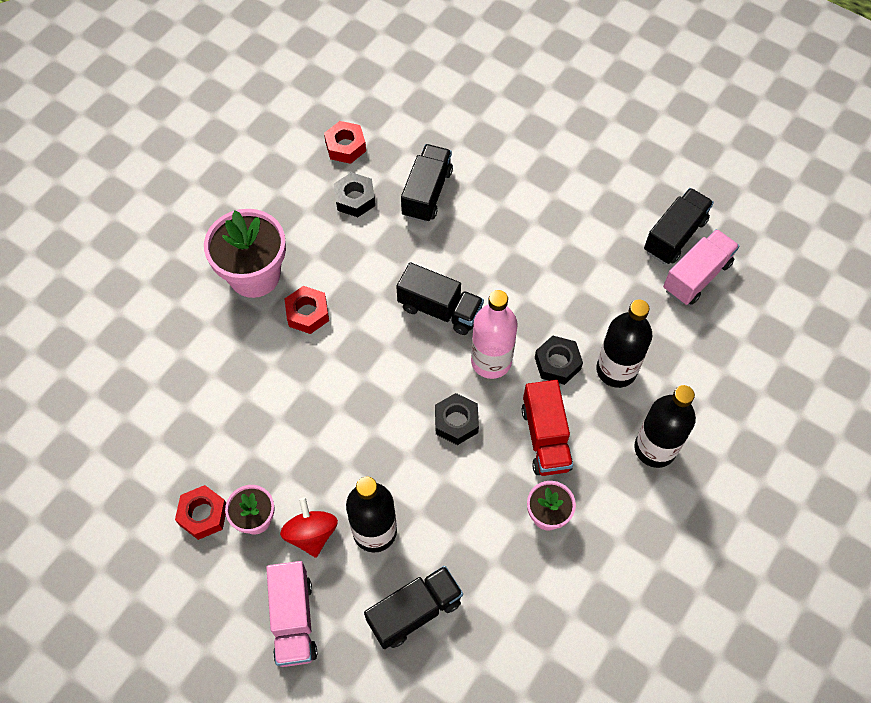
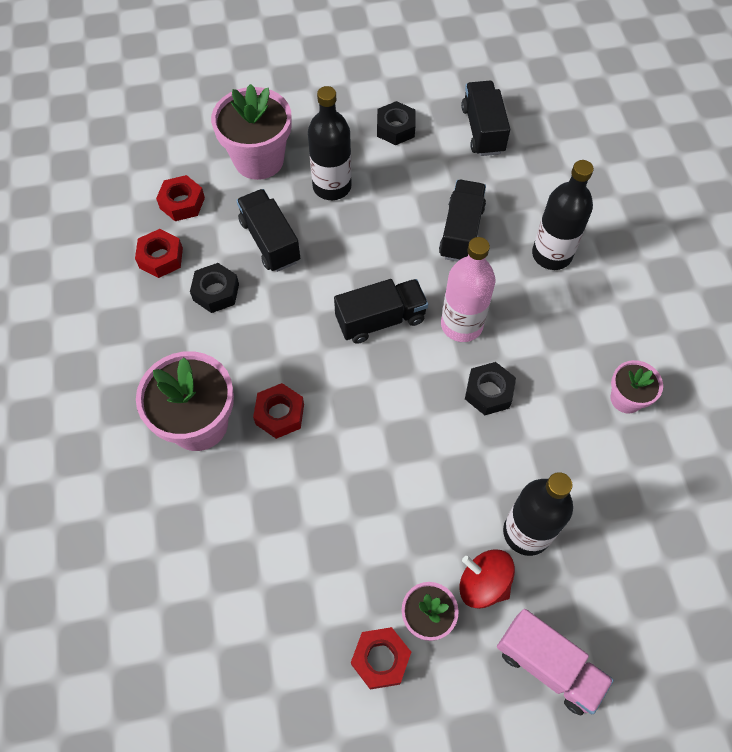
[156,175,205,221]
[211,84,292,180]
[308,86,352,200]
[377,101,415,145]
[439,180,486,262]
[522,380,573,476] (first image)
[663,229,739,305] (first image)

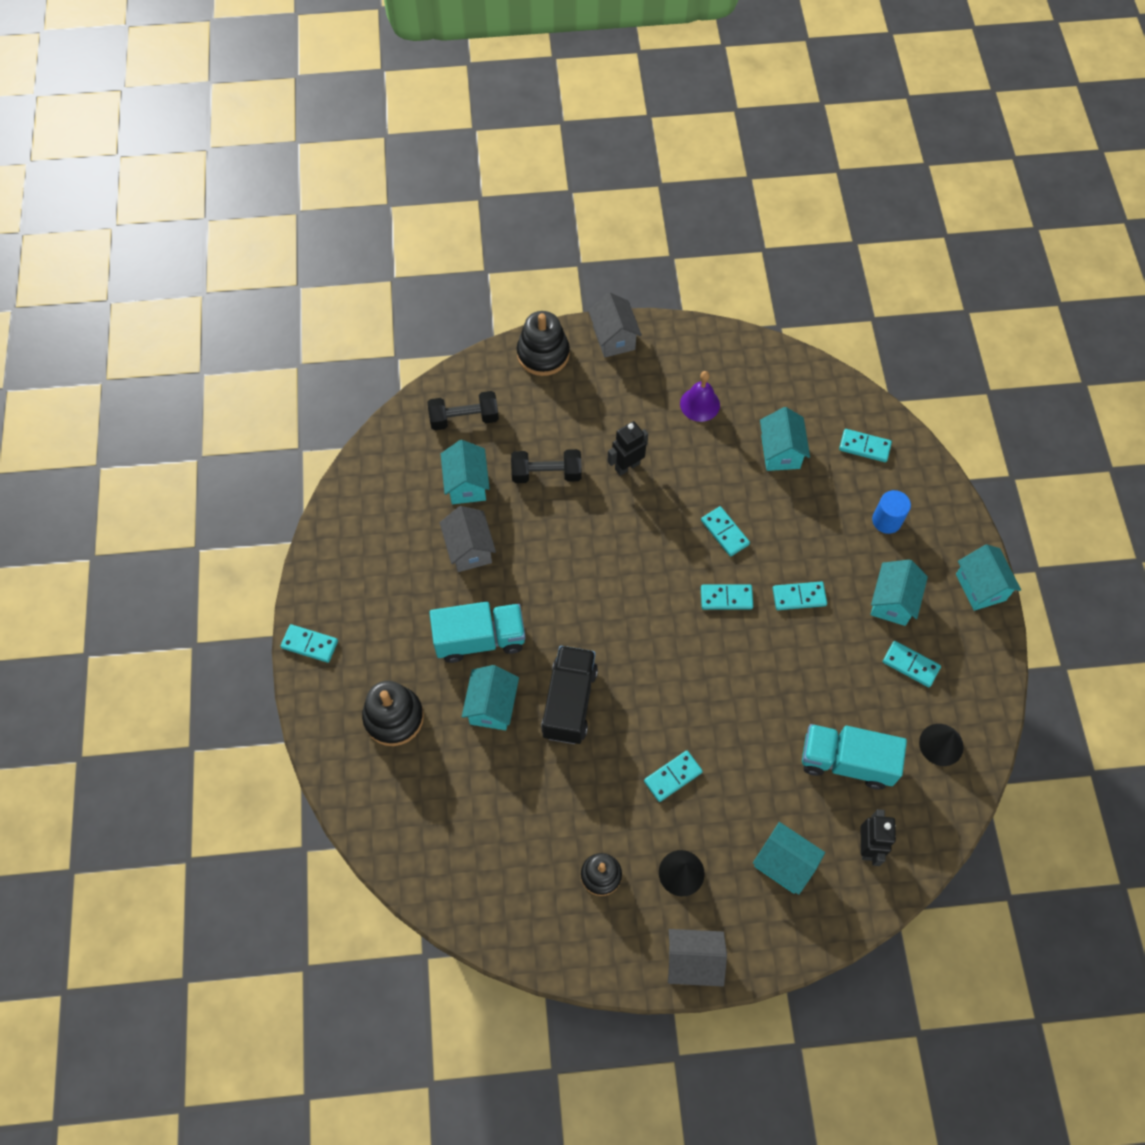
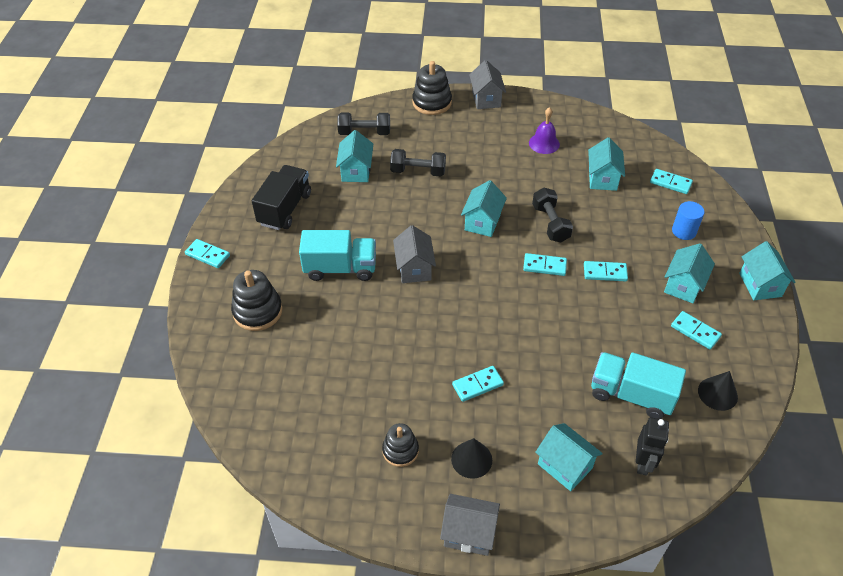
[252,165,311,230]
[393,225,436,283]
[461,180,507,237]
[532,188,573,242]
[607,421,648,476] (first image)

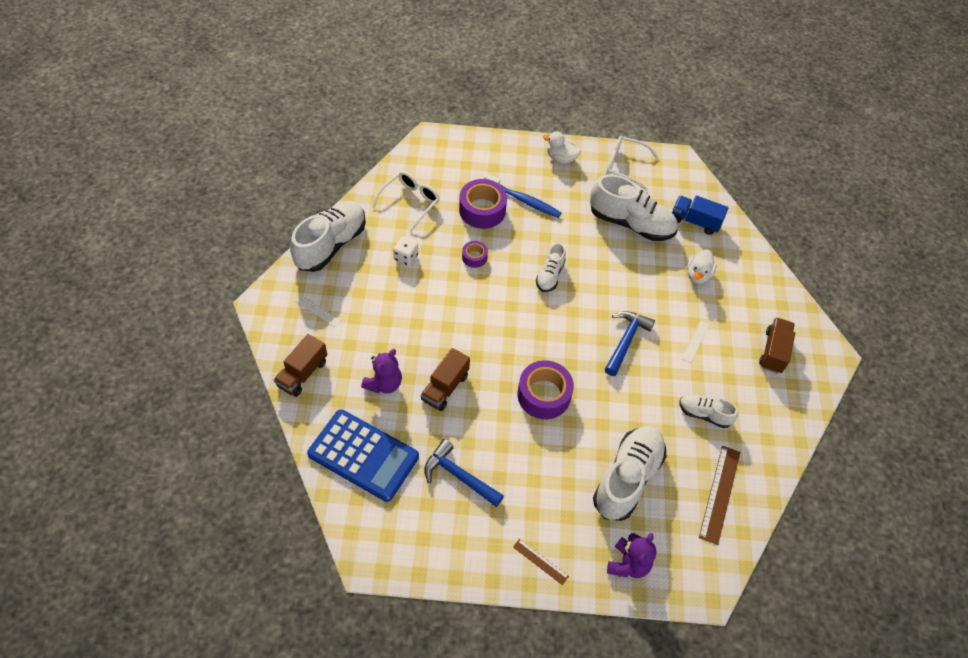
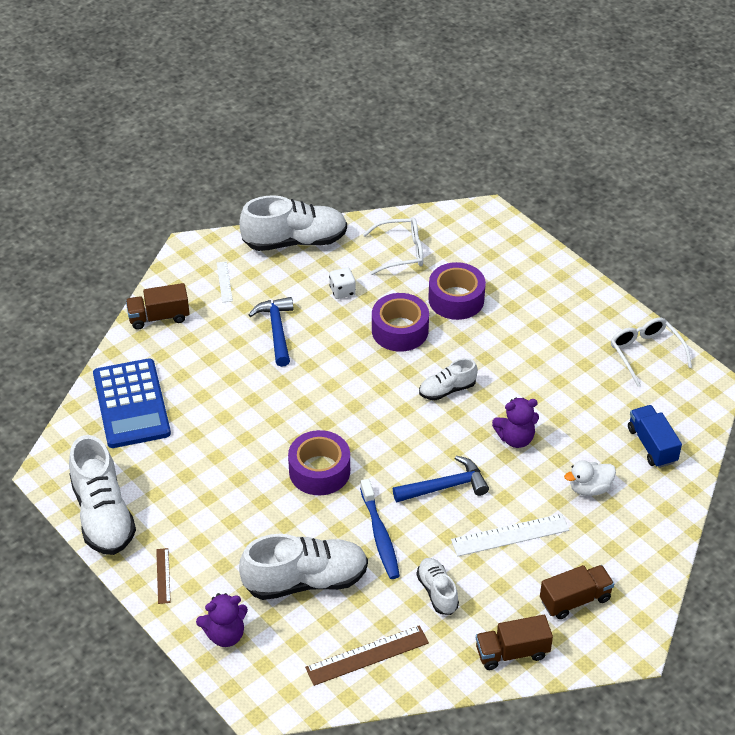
[69,435,136,555]
[249,297,293,367]
[360,479,400,579]
[372,293,429,351]
[451,514,569,556]
[476,615,553,670]
[492,398,539,448]
[543,132,580,164] (first image)

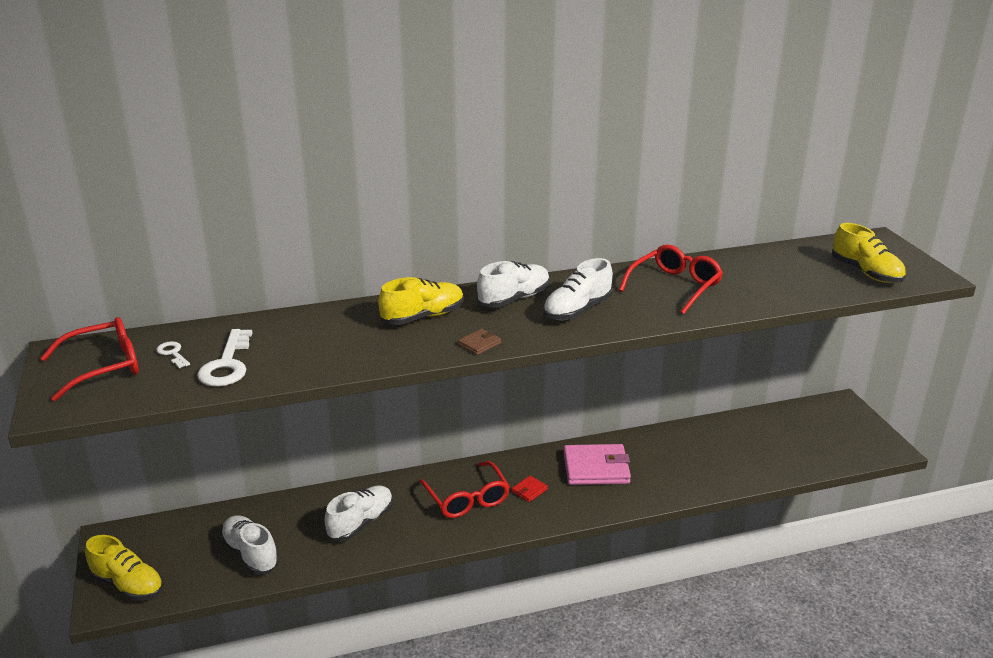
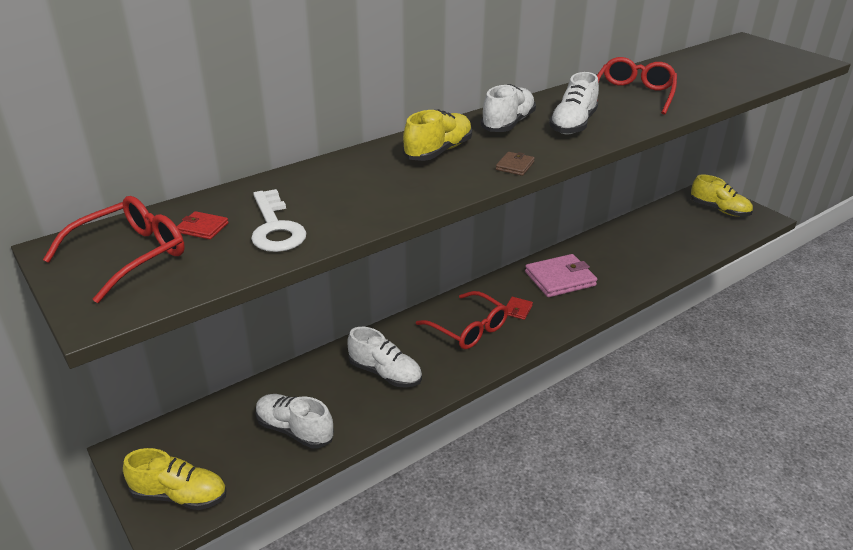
[177,211,229,239]
[347,327,422,388]
[691,174,753,217]

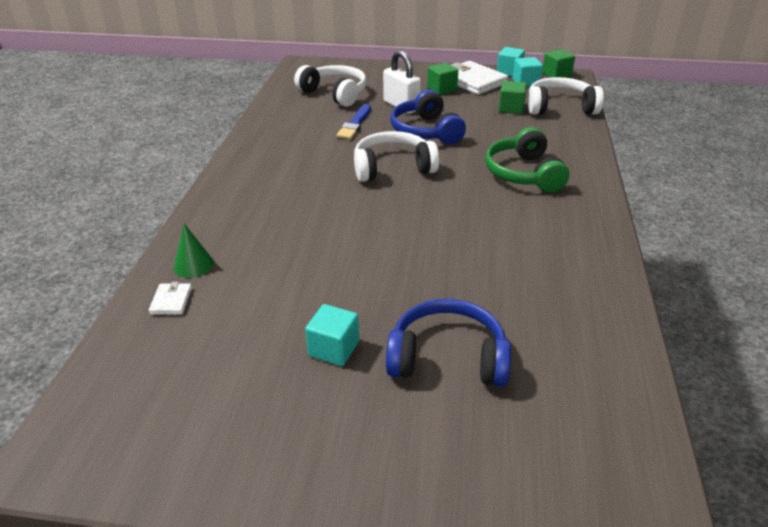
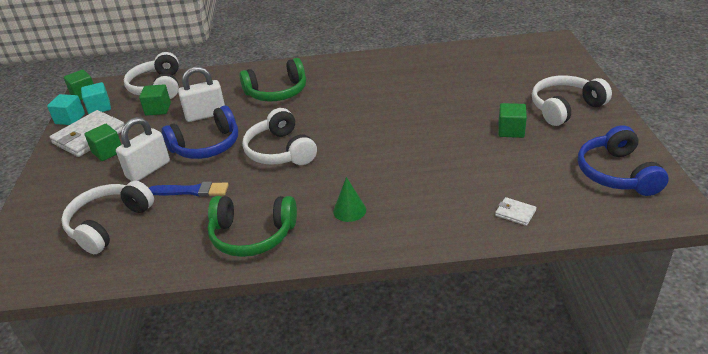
[178,66,225,122]
[208,196,297,257]
[333,177,366,222]
[495,197,536,226]
[498,103,527,138]
[532,75,612,126]
[578,125,669,196]

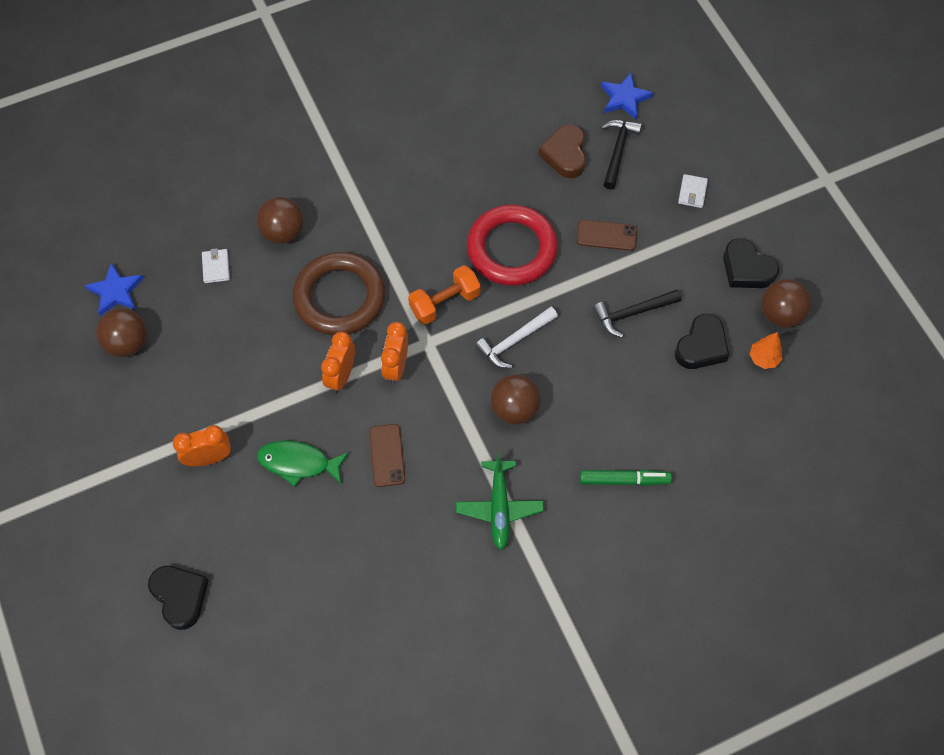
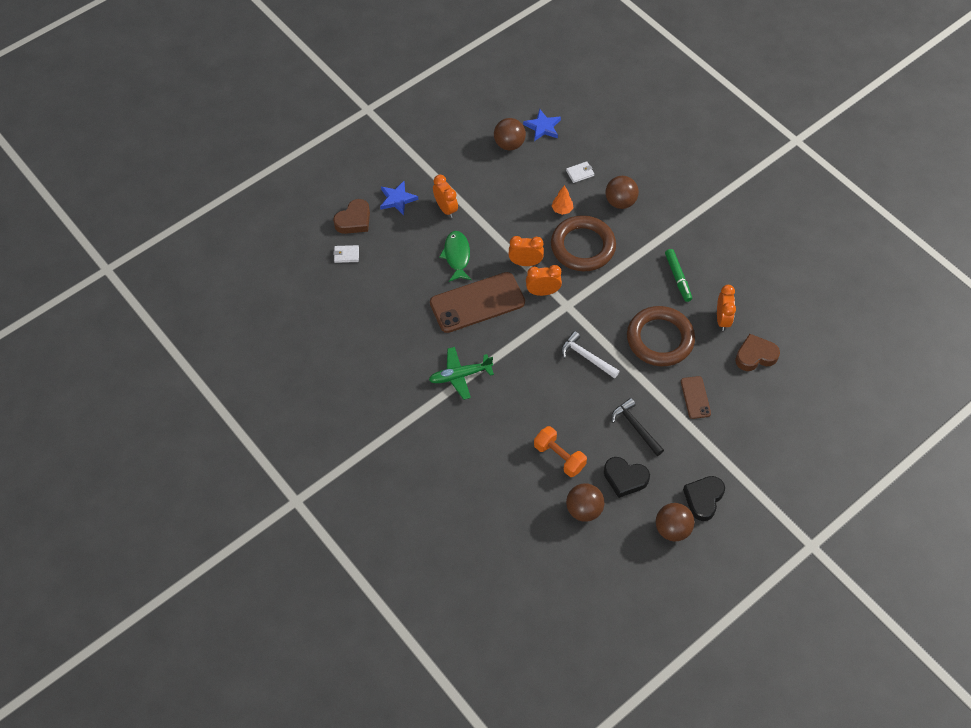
[333,199,370,234]
[333,245,359,263]
[380,181,418,216]
[430,272,525,333]
[534,426,587,477]
[552,185,574,215]
[566,483,604,522]
[627,306,695,366]
[665,249,692,302]
[717,285,736,331]
[601,120,642,190] (first image)

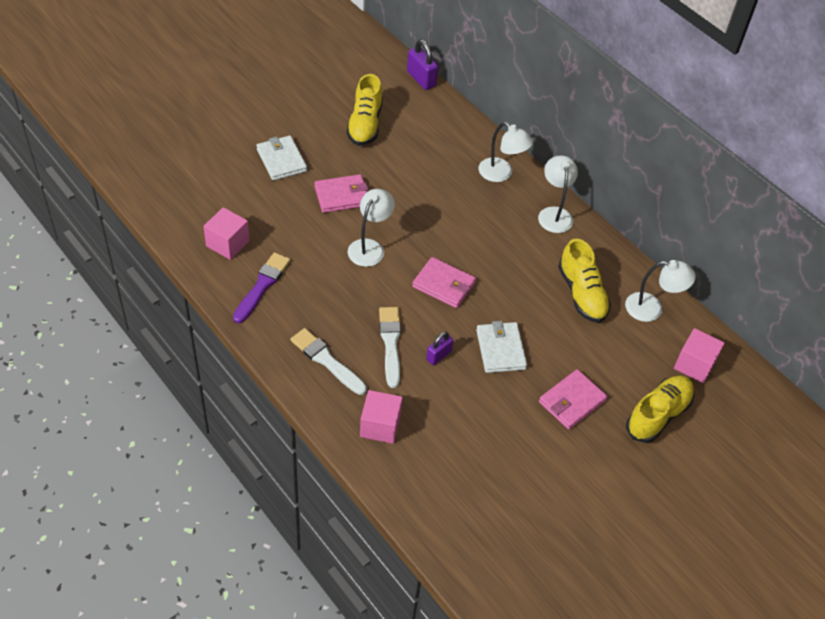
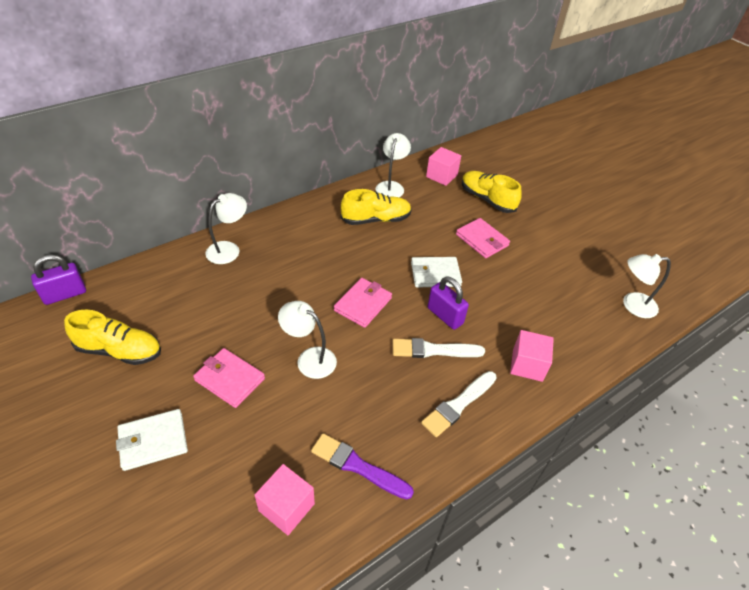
[193,348,265,408]
[428,276,469,330]
[623,254,671,318]

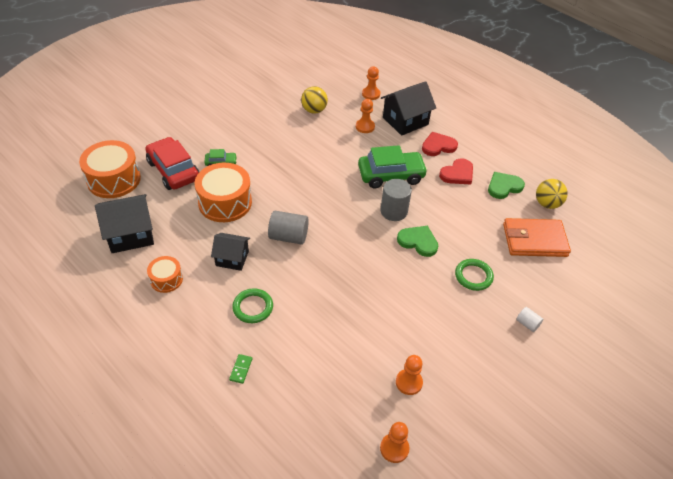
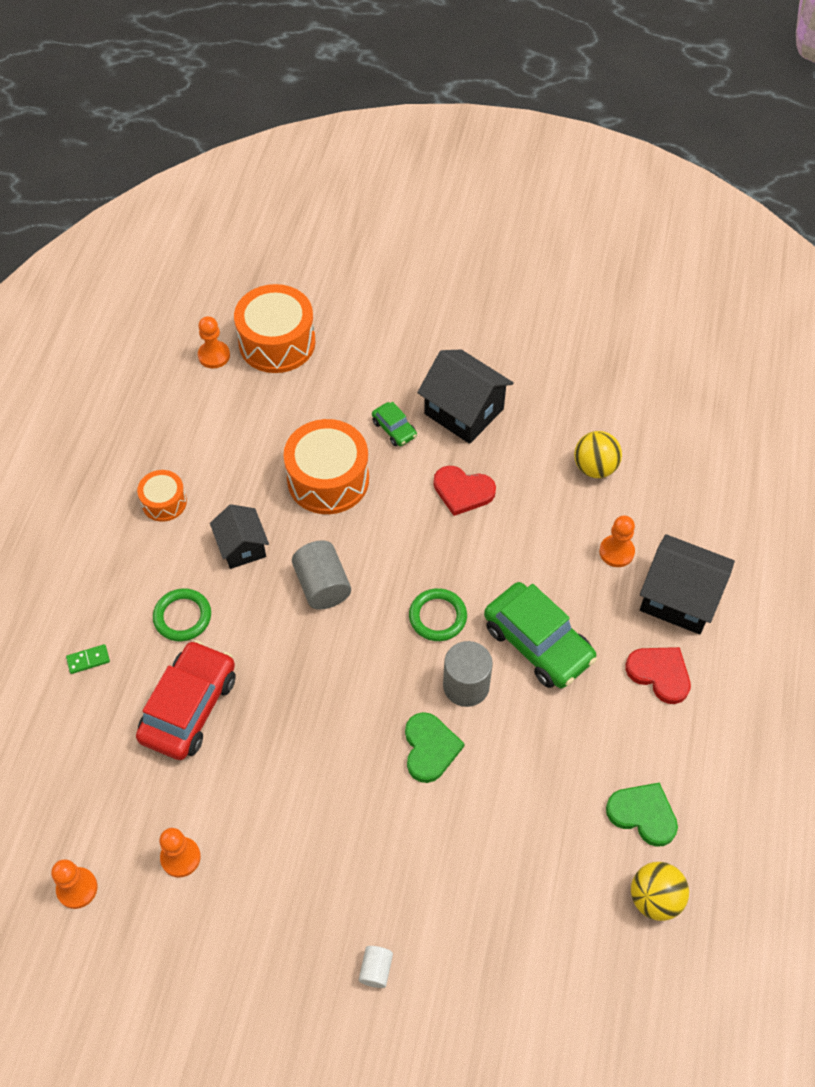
[136,640,236,760]
[198,316,230,368]
[409,588,467,641]
[417,350,514,444]
[434,466,496,516]
[503,218,571,257] (first image)

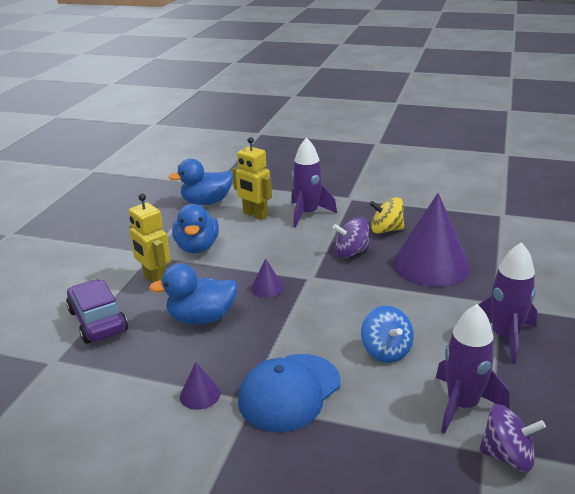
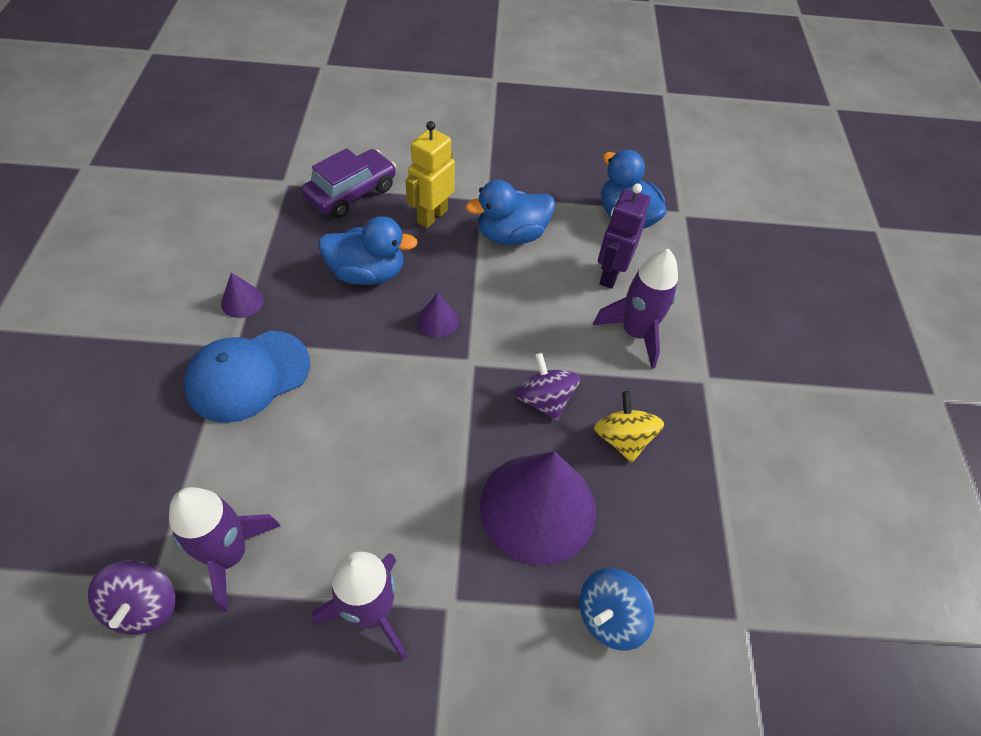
[184,331,310,423]
[318,216,418,285]
[580,568,654,651]
[598,183,650,289]

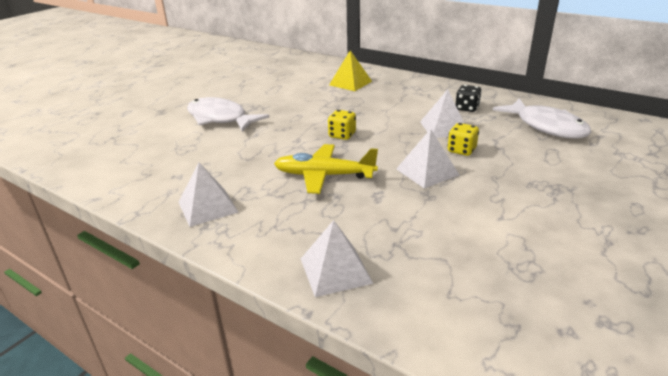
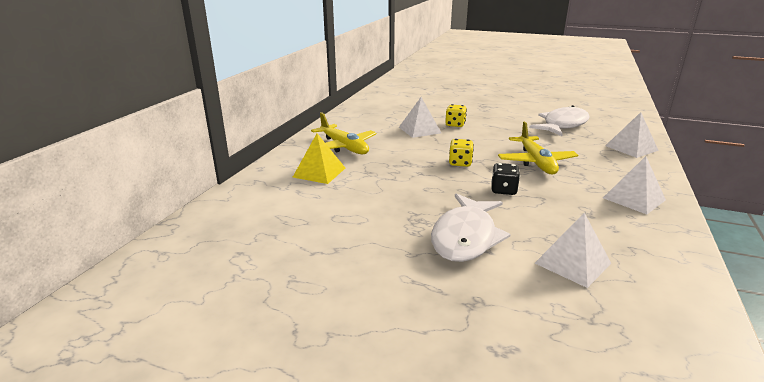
[311,112,377,154]
[491,163,520,195]
[529,105,590,136]
[535,213,611,288]

